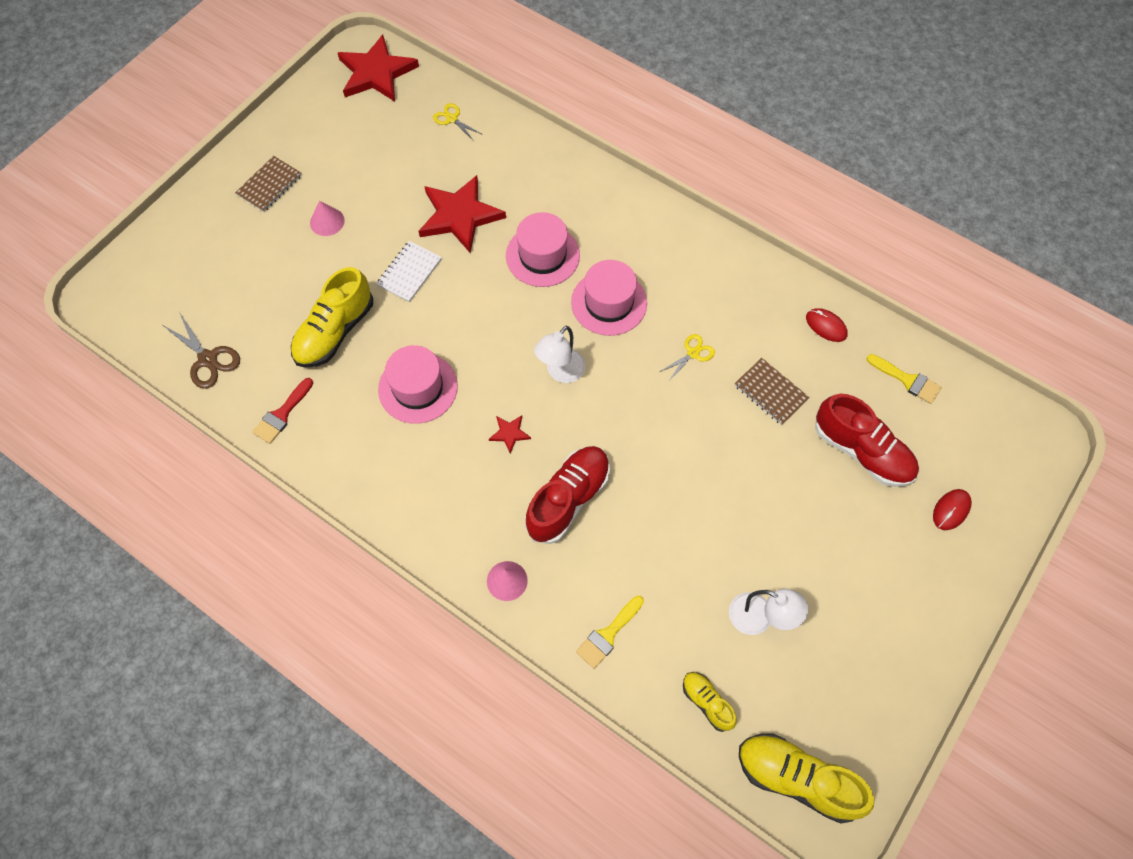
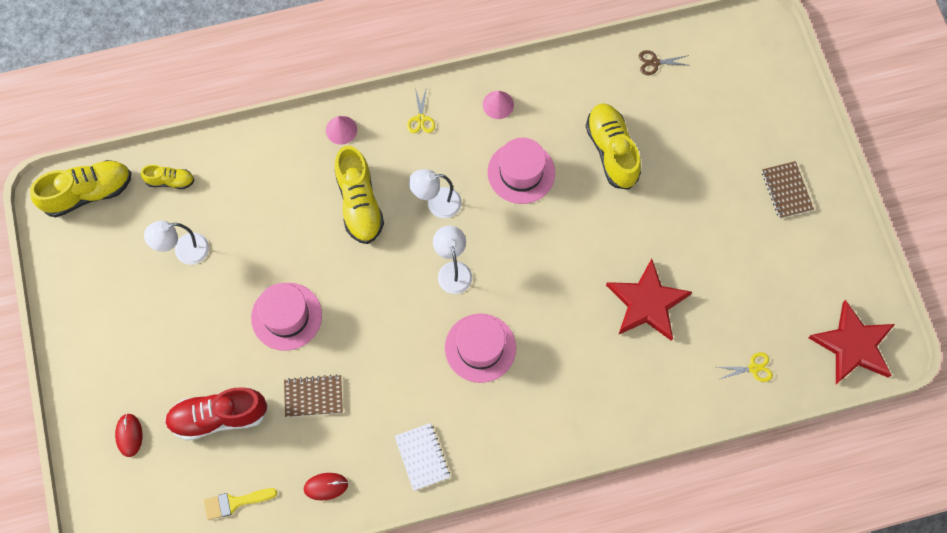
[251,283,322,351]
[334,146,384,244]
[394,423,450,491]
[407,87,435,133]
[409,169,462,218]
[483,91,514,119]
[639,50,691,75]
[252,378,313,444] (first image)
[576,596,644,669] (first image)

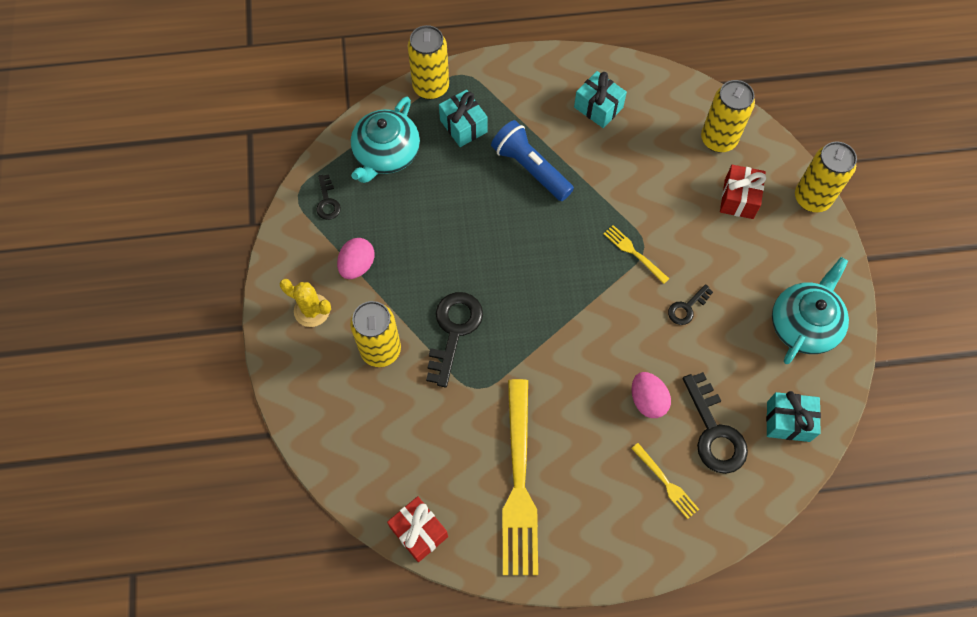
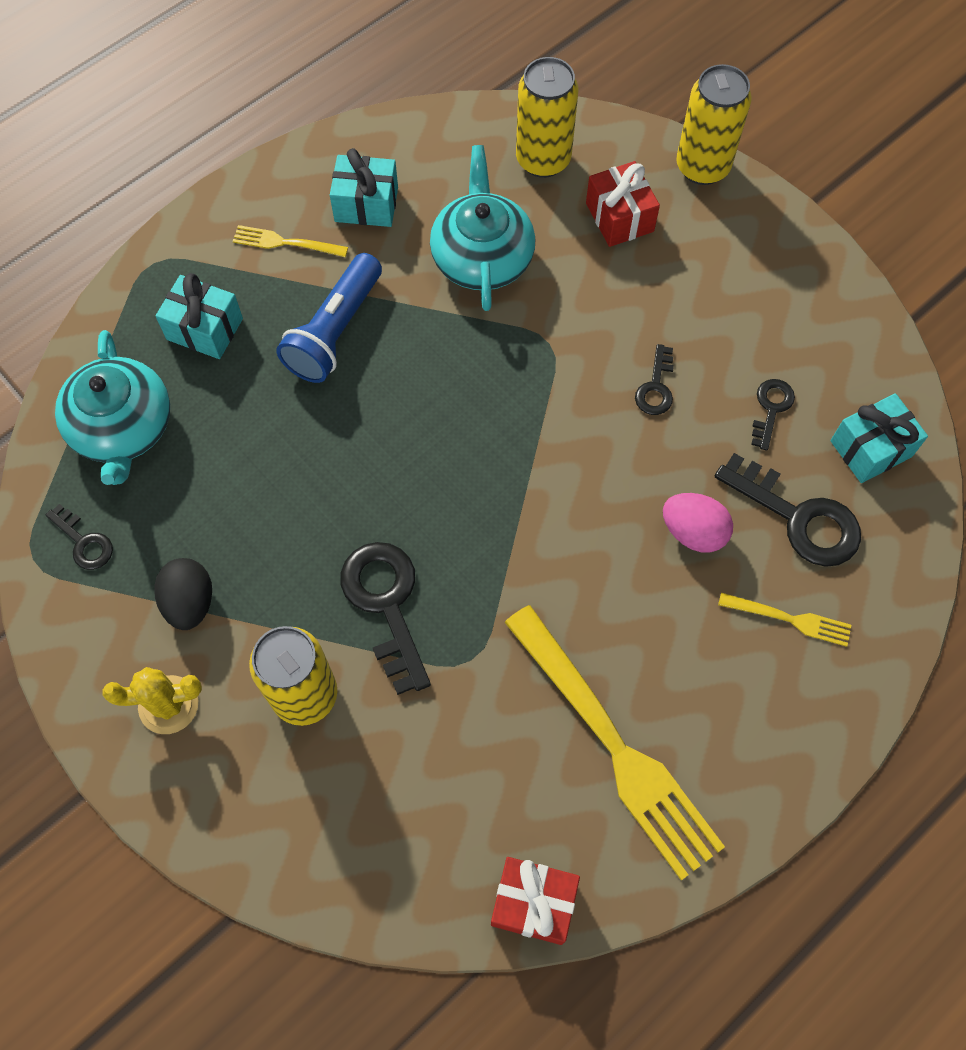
[154,558,212,630]
[233,225,348,257]
[276,253,382,383]
[430,145,535,311]
[751,379,795,451]
[408,25,449,99] (first image)

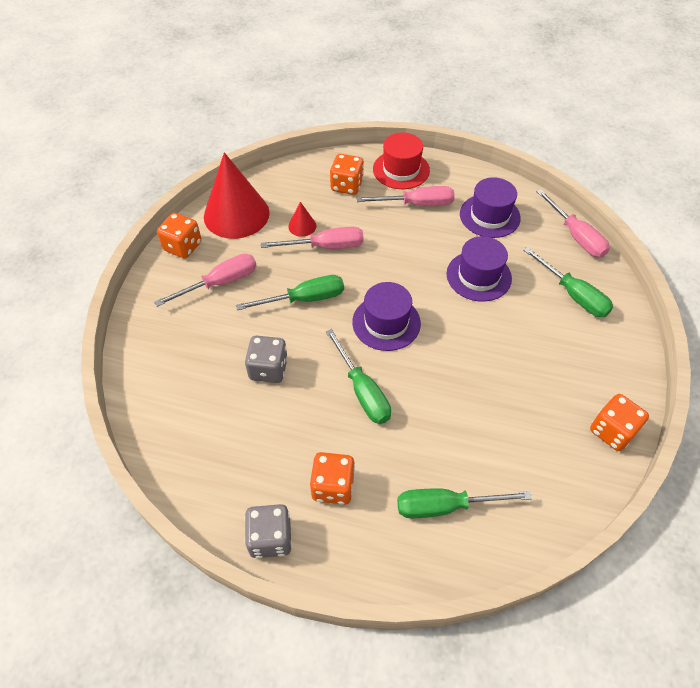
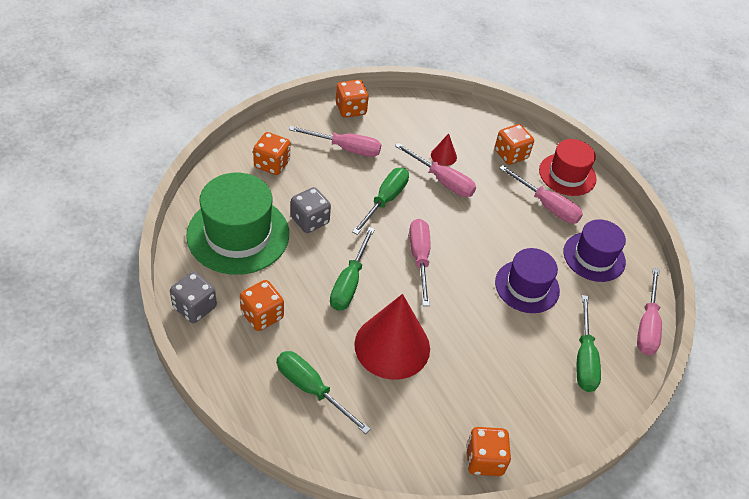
[186,173,289,275]
[253,132,290,175]
[352,168,409,235]
[354,294,430,380]
[409,219,430,306]

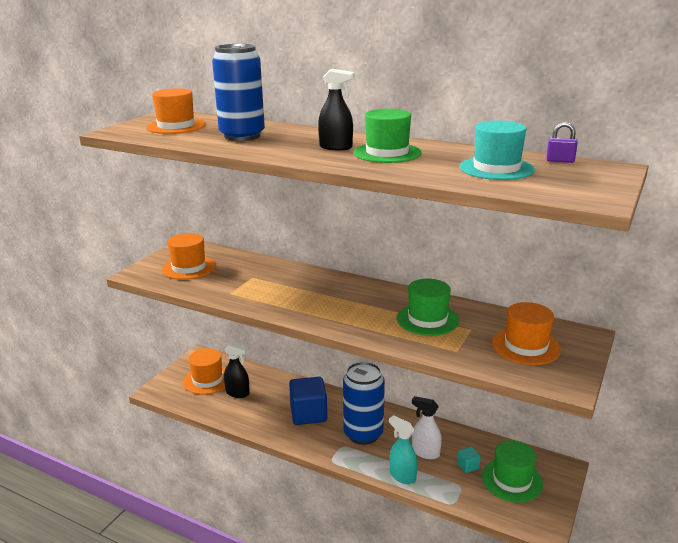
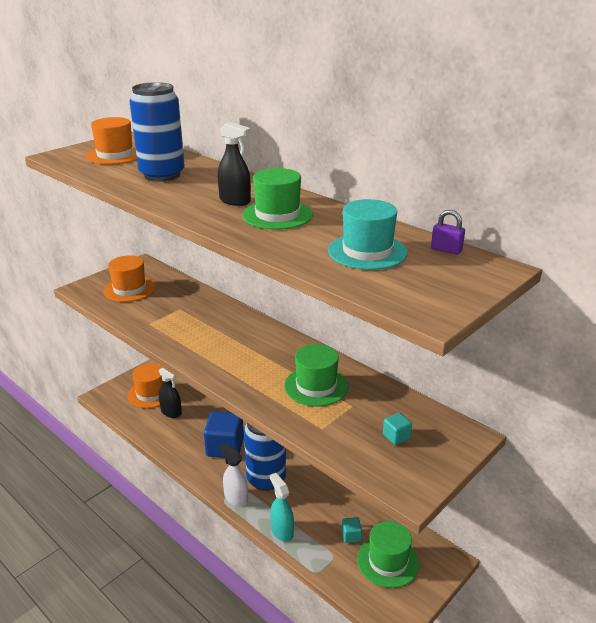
[219,443,248,507]
[383,413,412,445]

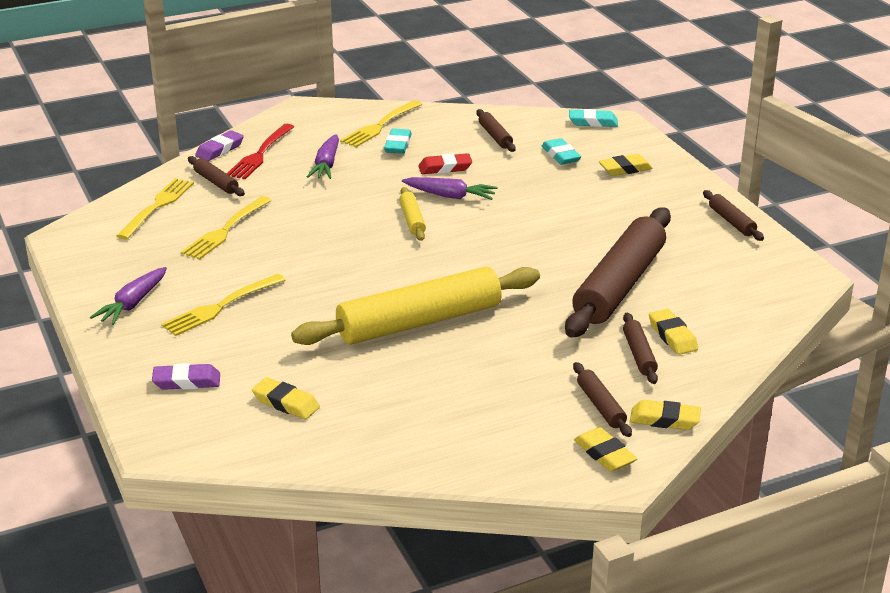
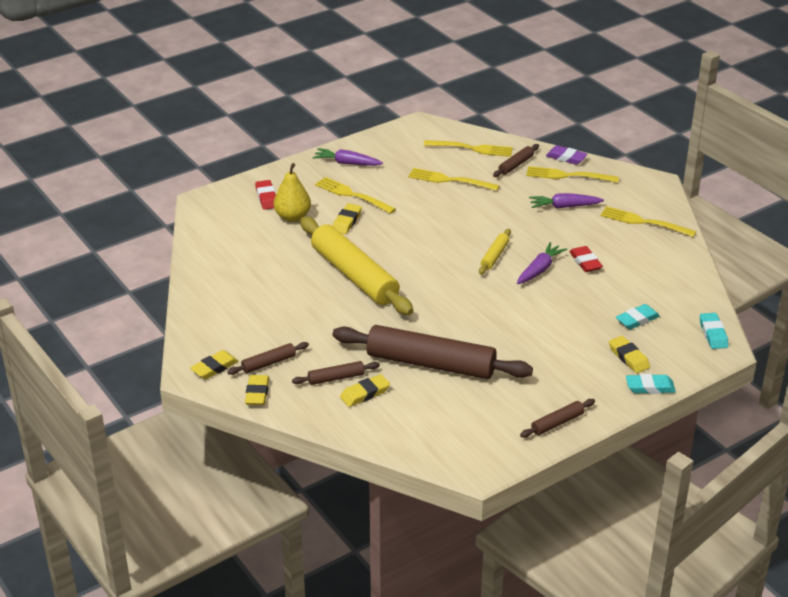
[255,180,276,210]
[274,163,311,222]
[333,203,362,234]
[479,229,511,275]
[517,242,567,284]
[526,166,619,183]
[626,374,676,394]
[476,109,516,152] (first image)

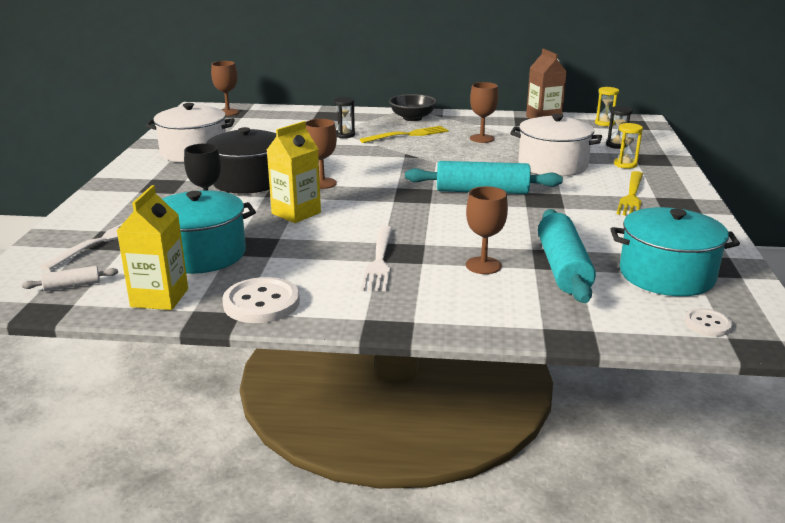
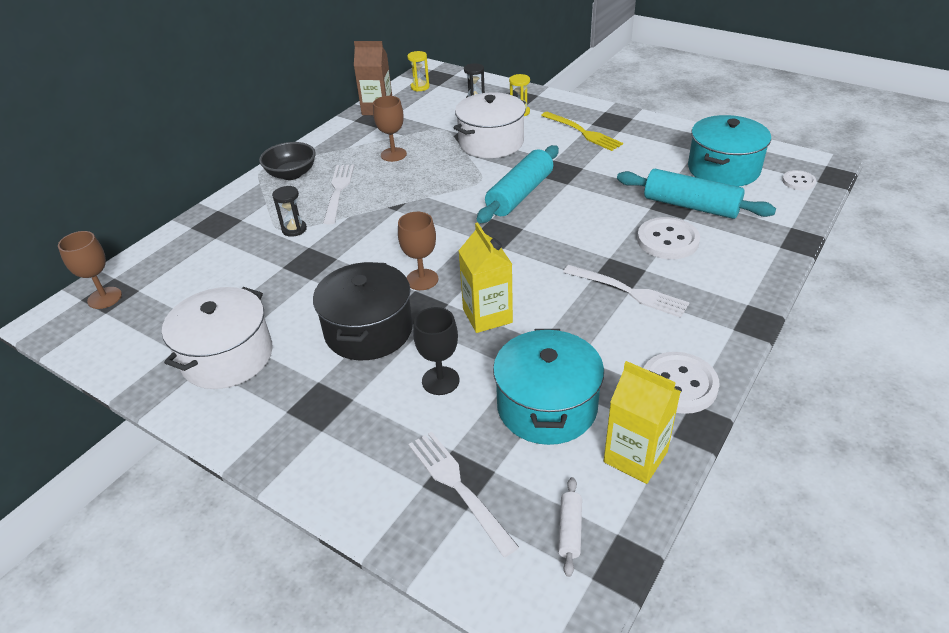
[323,165,354,225]
[637,217,700,259]

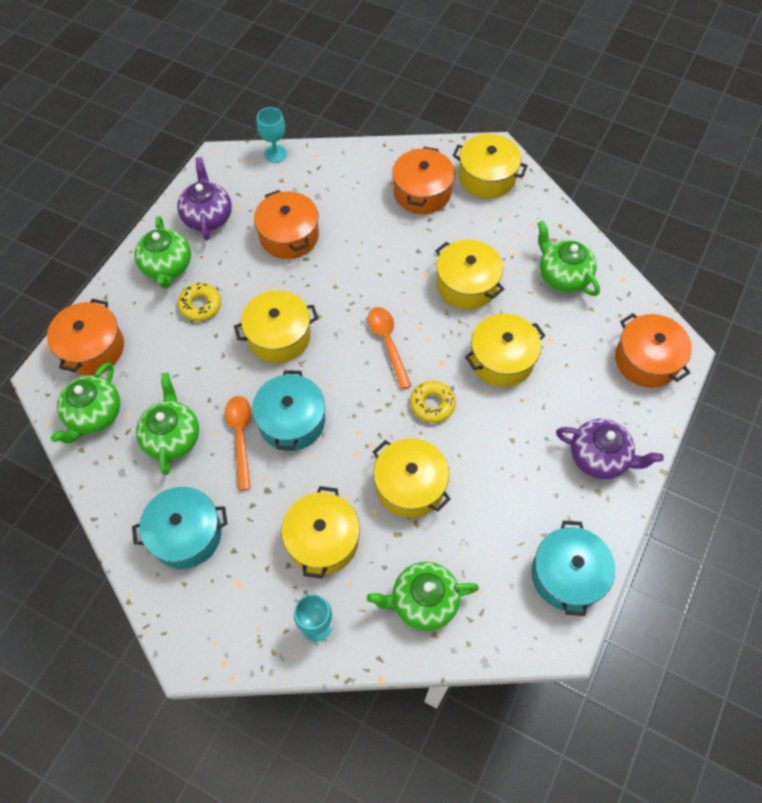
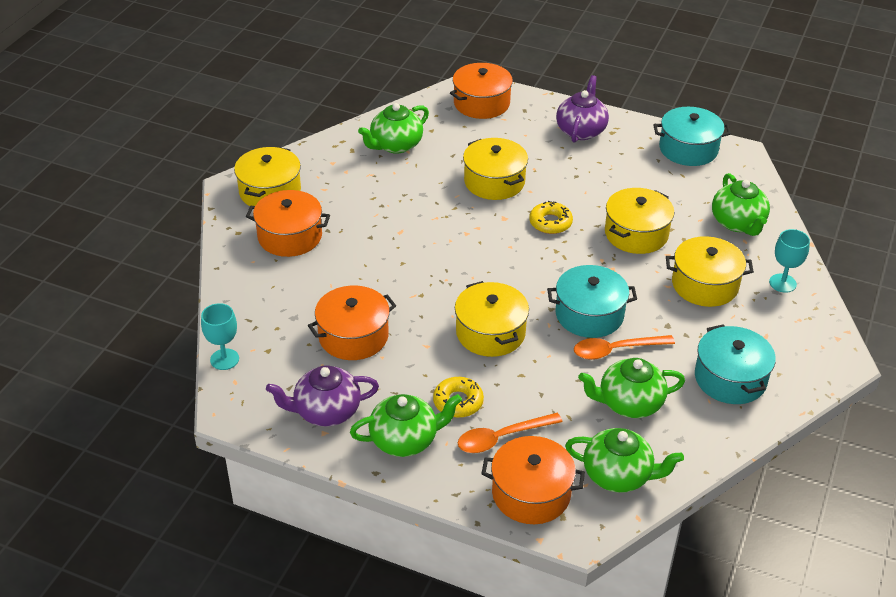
[458,413,563,453]
[435,239,504,310] (first image)

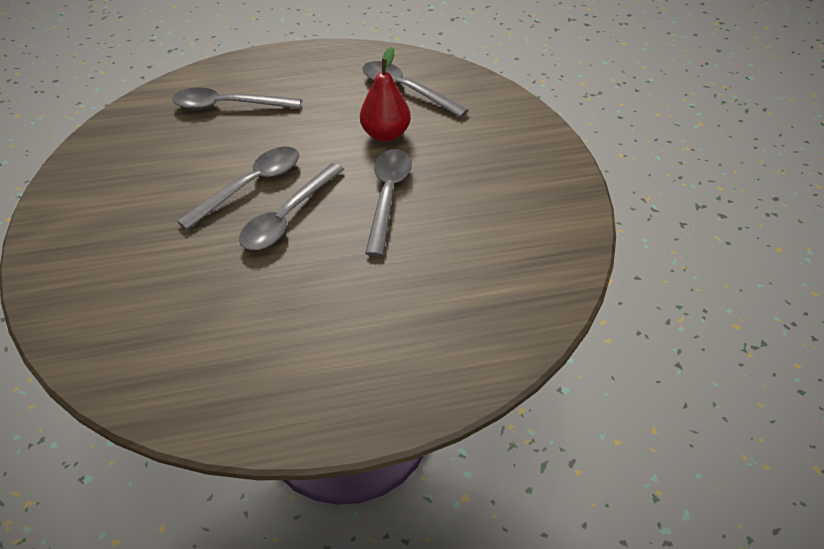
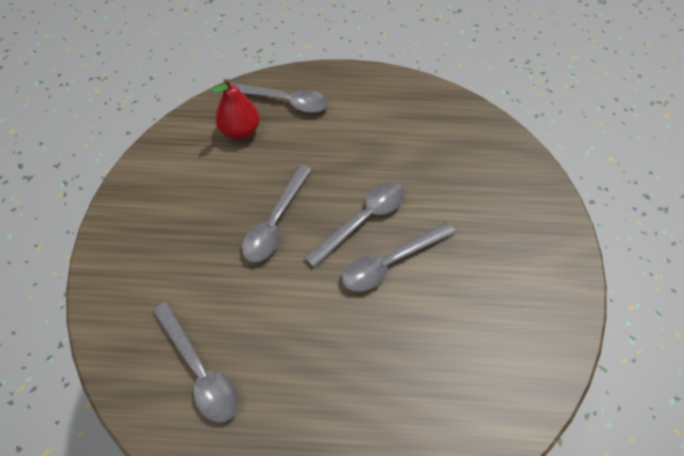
[212,79,260,140]
[226,83,329,113]

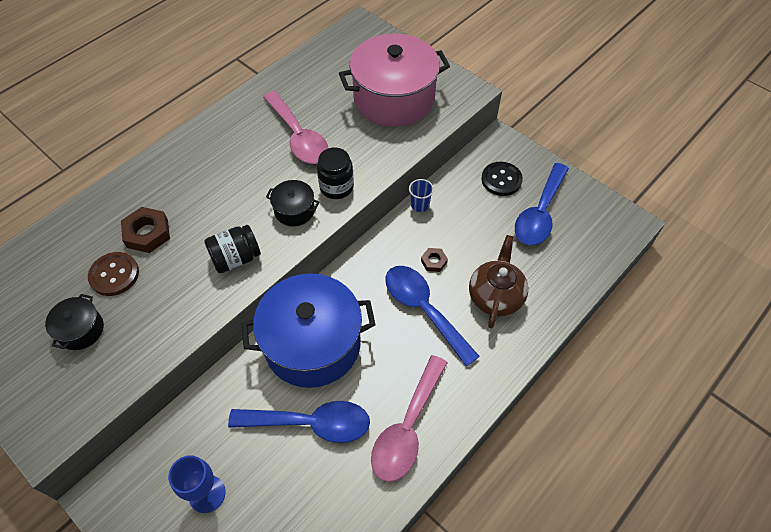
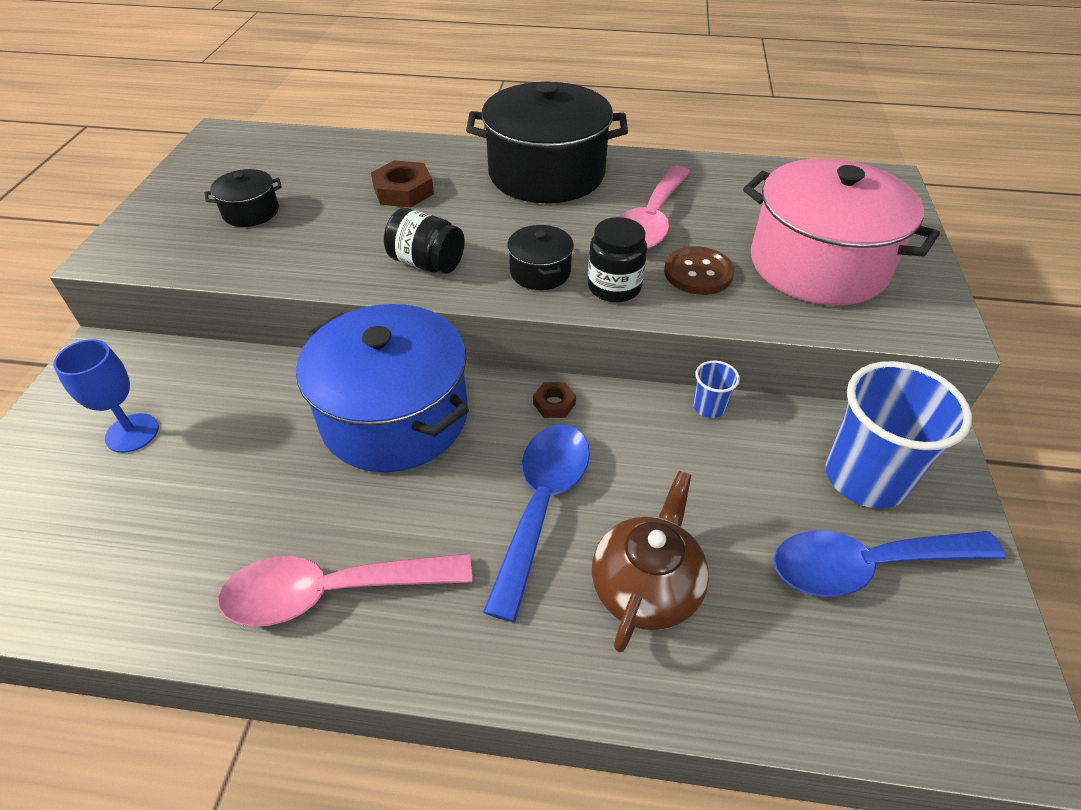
[466,81,628,203]
[533,382,576,418]
[592,471,709,652]
[664,246,734,295]
[826,361,972,509]
[228,401,370,443] (first image)

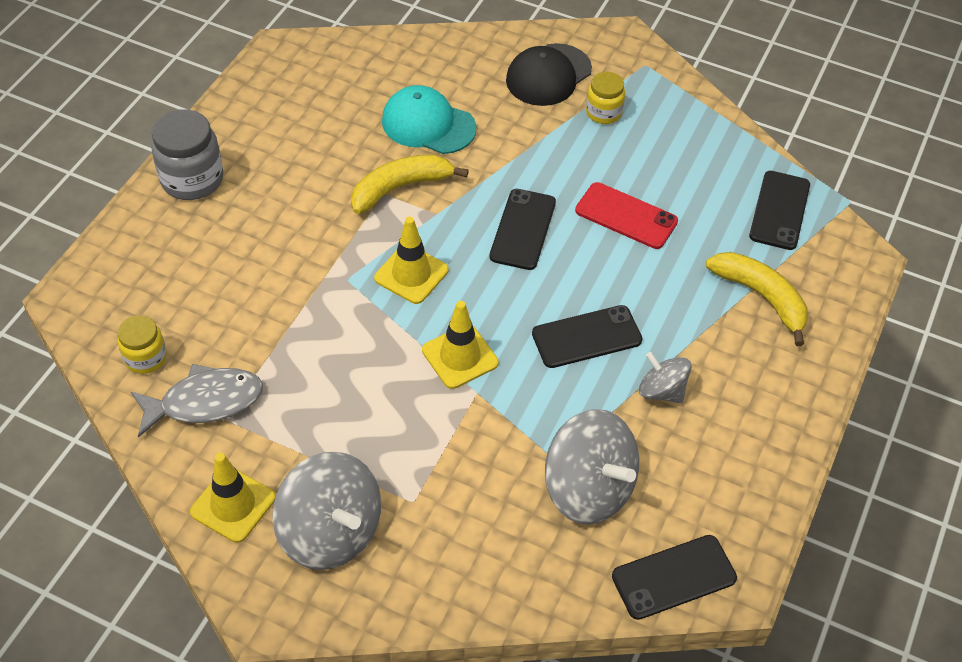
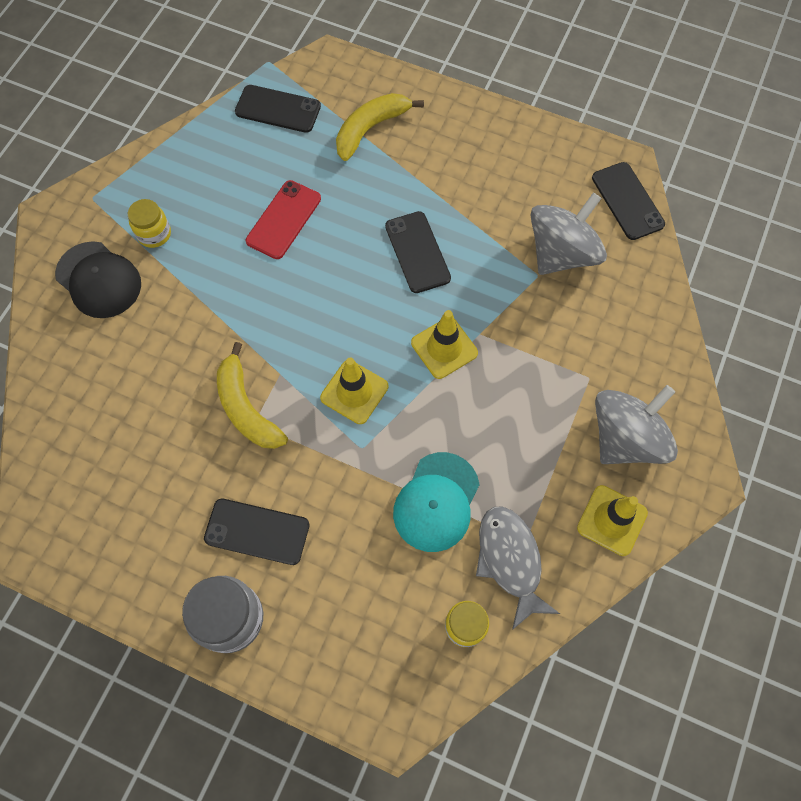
[204,499,310,565]
[393,452,480,552]
[639,352,692,403] (first image)

